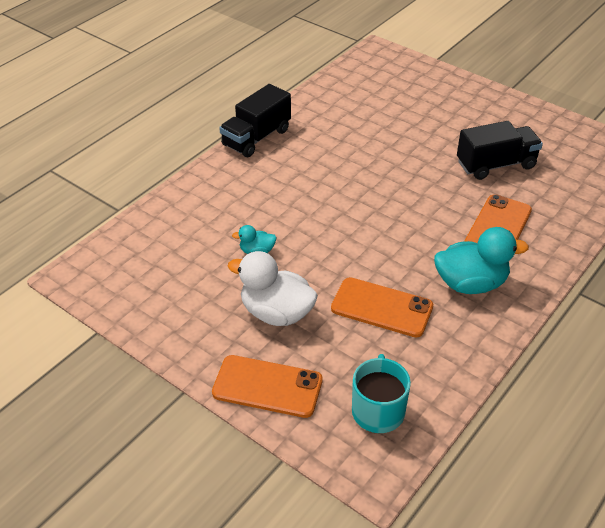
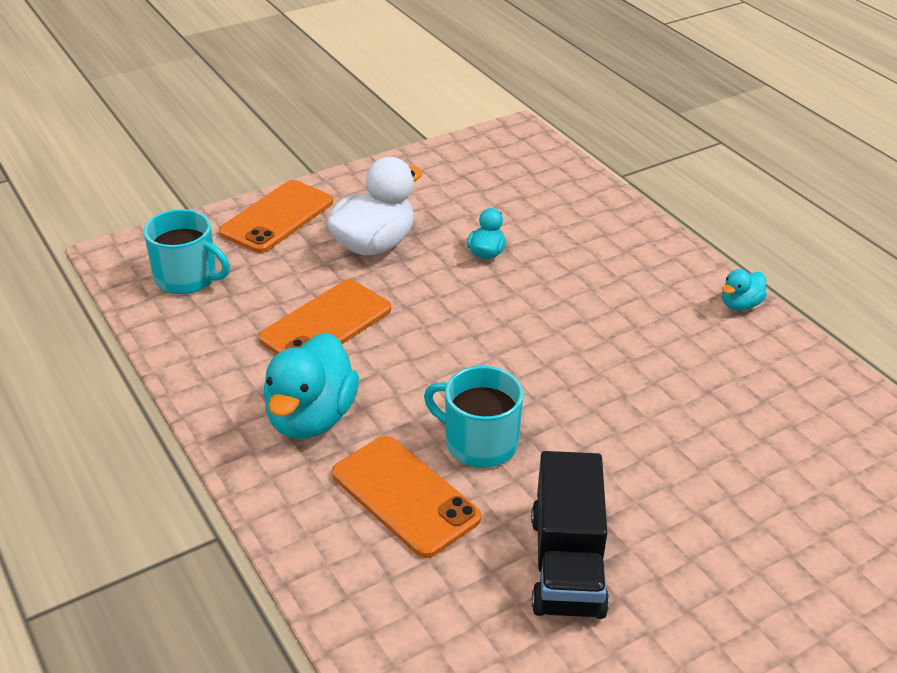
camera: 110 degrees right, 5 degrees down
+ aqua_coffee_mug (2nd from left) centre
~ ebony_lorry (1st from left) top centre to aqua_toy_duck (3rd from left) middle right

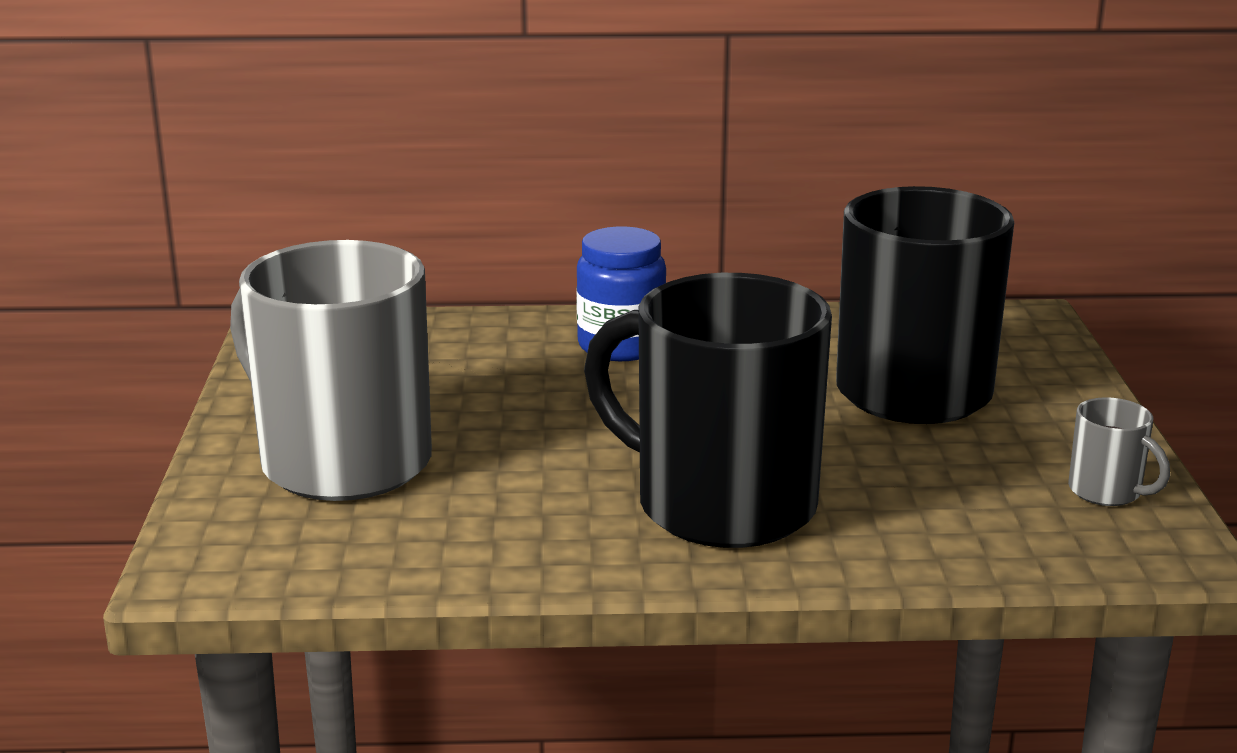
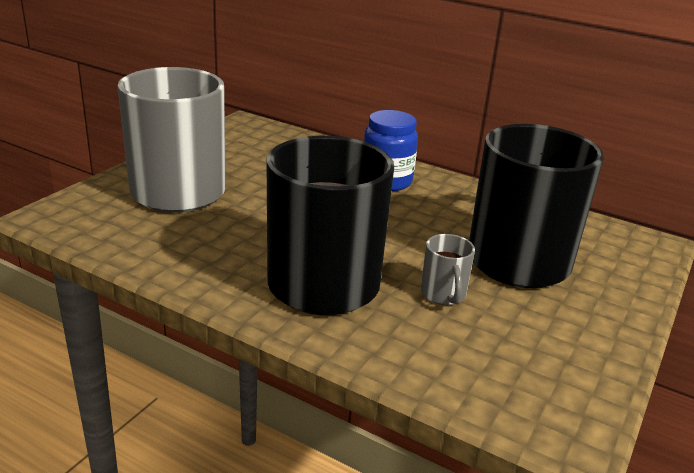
camera: 30 degrees right, 5 degrees up
~ grey_coffee_mug (2nd from left) middle right to centre

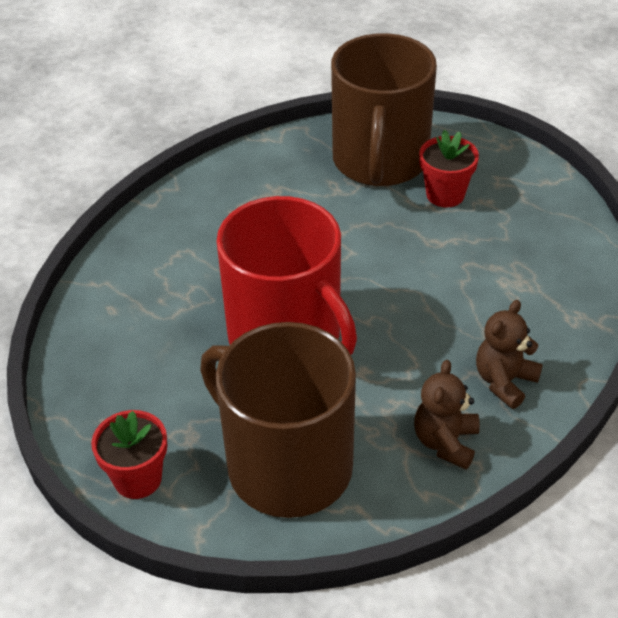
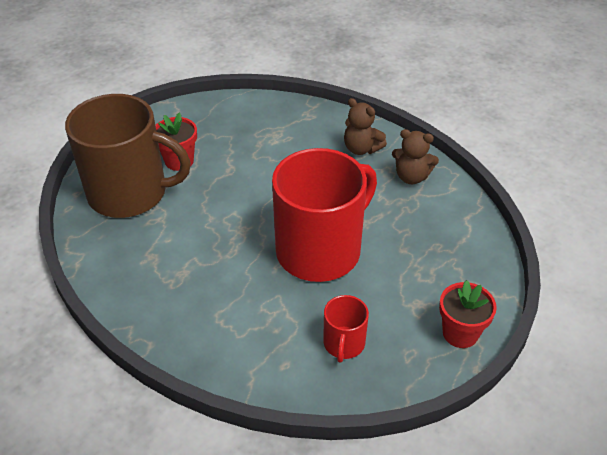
camera: 90 degrees left, 0 degrees up
- dark_brown_coffee_mug (1st from left) bottom centre
+ crimson_coffee_mug (2nd from left) bottom centre

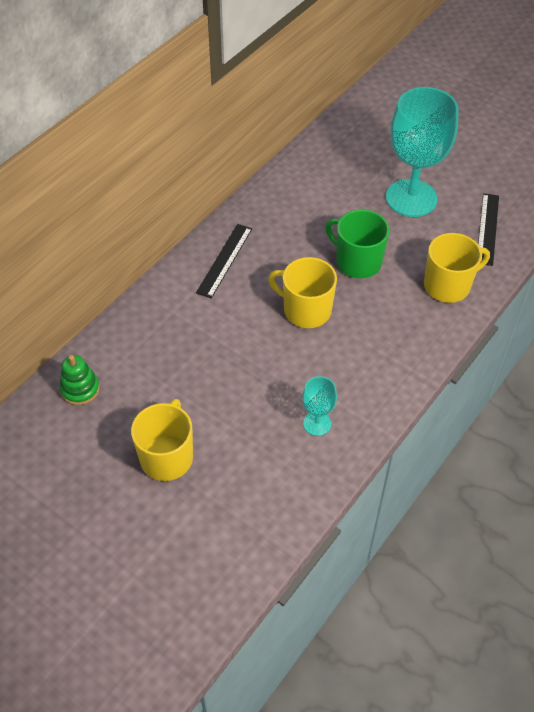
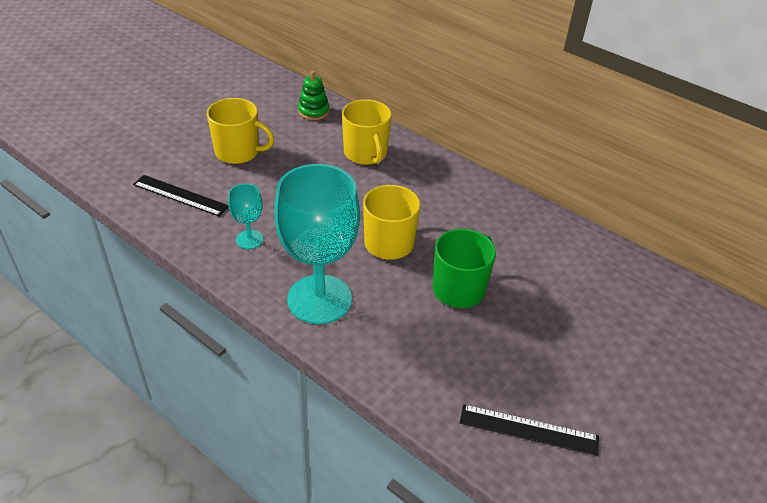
camera: 90 degrees right, 10 degrees down
~ ebony_measuring_stick (1st from left) centre to middle left
~ aqua_goblet (2nd from left) top right to centre
~ bright_yellow_coffee_mug (3rd from left in the first image) middle right to bright_yellow_coffee_mug (2nd from left) top centre

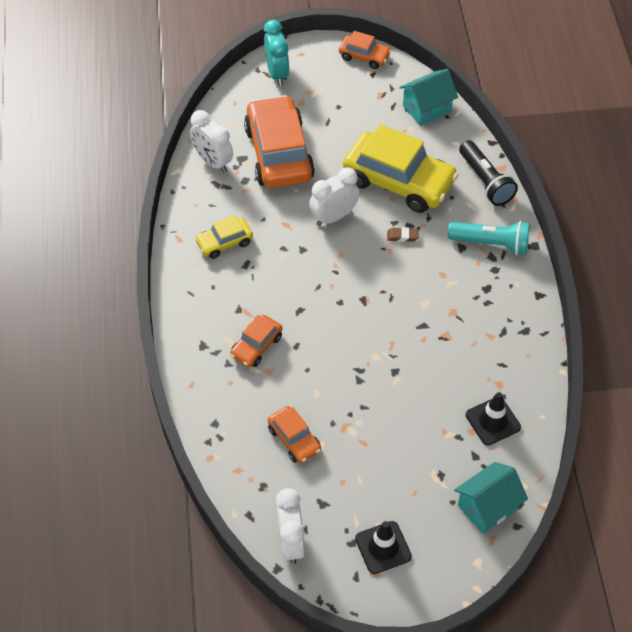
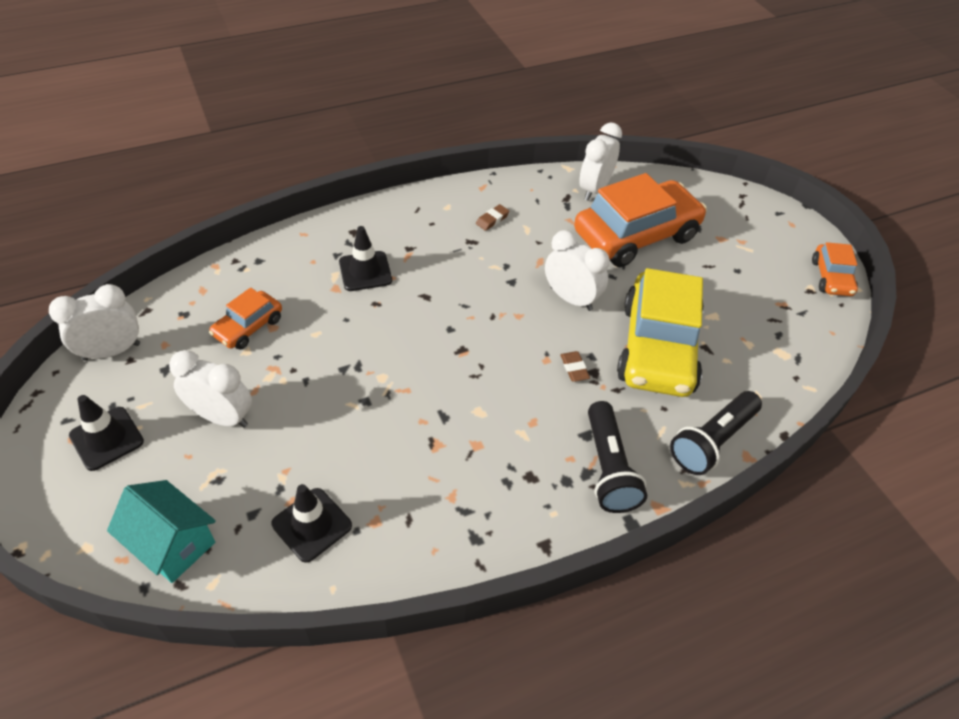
camera: 70 degrees right, 5 degrees down
- aqua_clock top centre
- aqua_toy_house (1st from left) top right
+ pure_white_clock (2nd from left) middle left
~ bright_yellow_automobile (1st from left) centre to dark_brown_eraser (1st from left) top centre
~ orange-coloured_automobile (1st from left) centre to ebony_traffic_cone (3rd from left) centre
~ aqua_pocket_torch middle right to ebony_pocket_torch (1st from left) centre

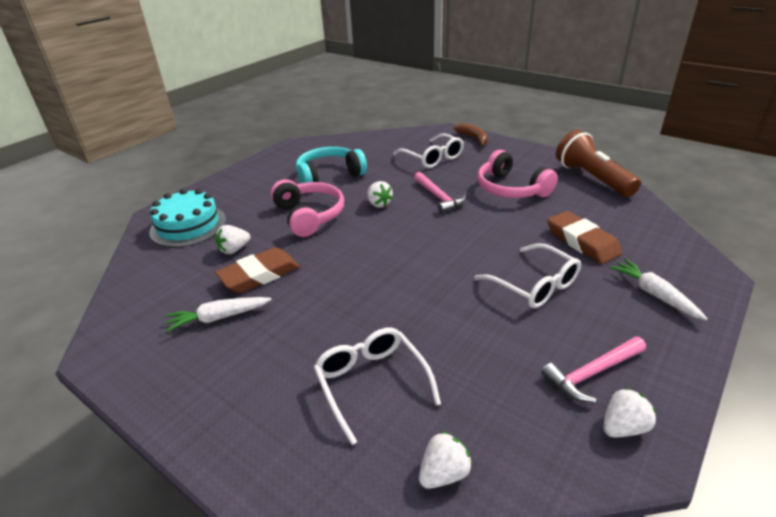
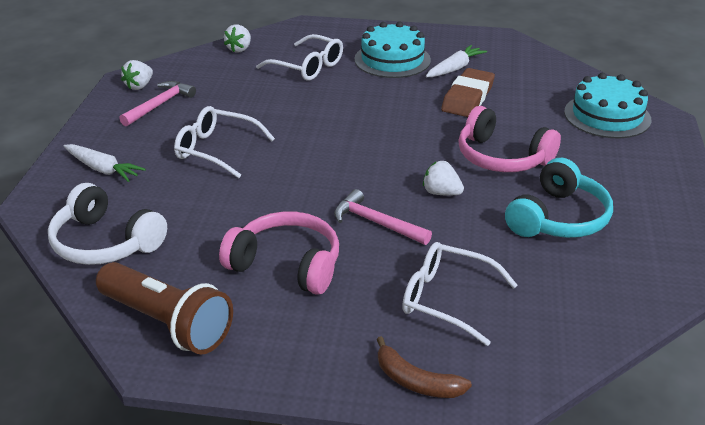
camera: 150 degrees right, 0 degrees up
- pure_white_berry (1st from left) middle left
- dark_brown_eraser (2nd from left) middle right
+ pure_white_headphones middle left
+ aqua_gateau (1st from left) top centre

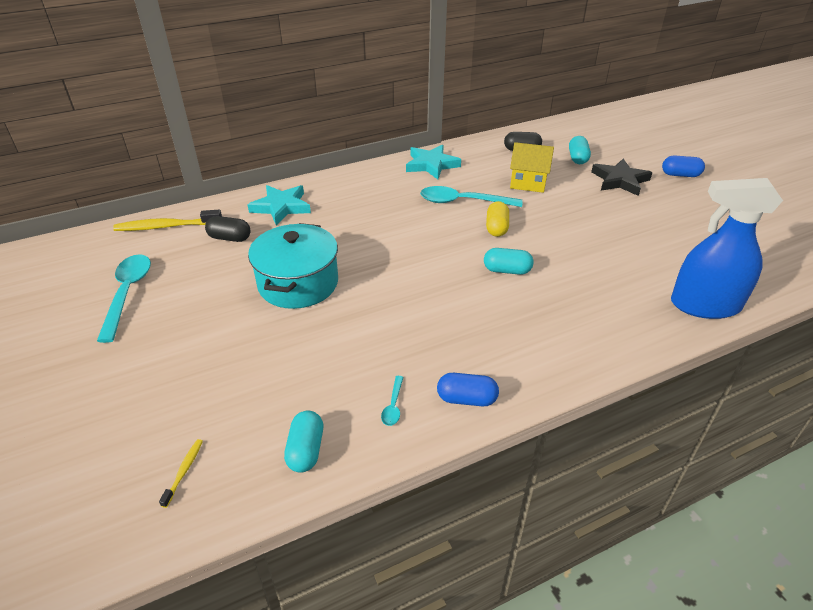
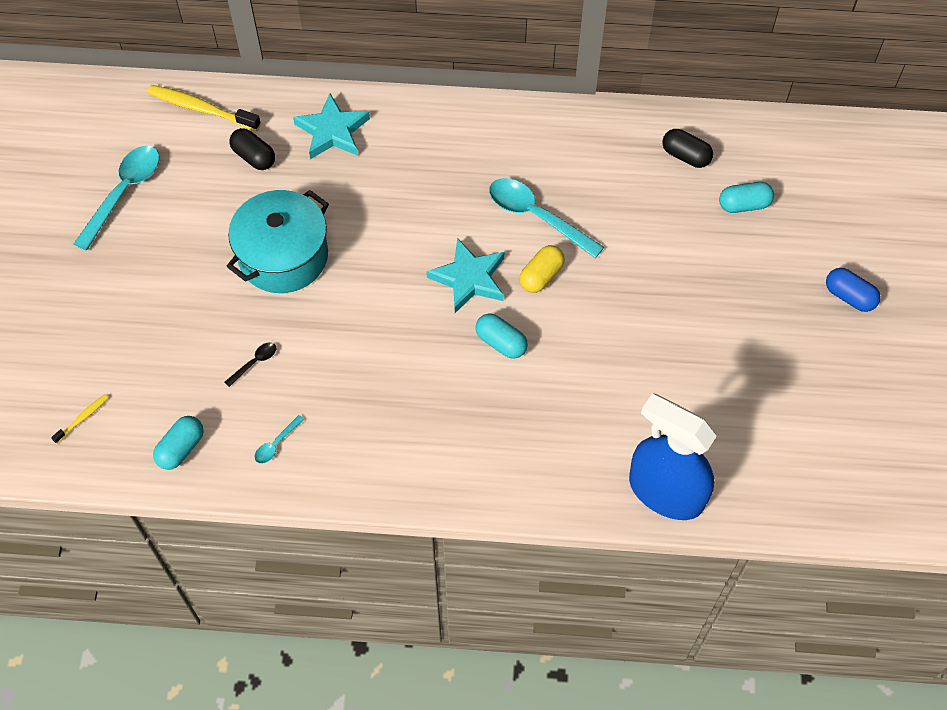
camera: 30 degrees right, 20 degrees up
- royal_blue_pill_shape (1st from left) centre
- bright_yellow_toy_house top centre
- ebony_star top right
+ ebony_tablespoon middle left
~ aqua_star (2nd from left) top centre to centre
~ aqua_pill_shape (3rd from left) top right = top right 45 degrees clockwise

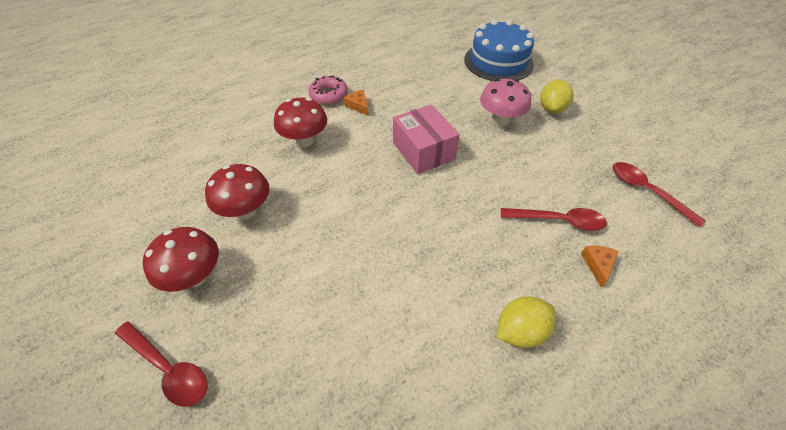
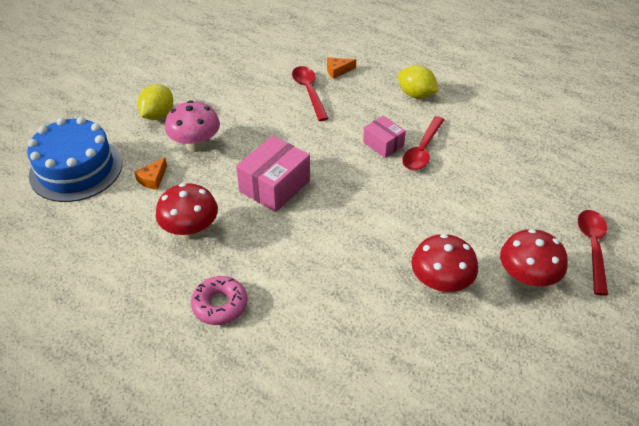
camera: 115 degrees left, 5 degrees down
+ rosy_package (2nd from left) top centre
~ crimson_toadstool (3rd from left in the first image) top centre to crimson_toadstool (1st from left) middle left
~ orange-coloured_cheese_wedge (1st from left) top centre to middle left
~ crimson_tablespoon (3rd from left in the first image) middle right to crimson_tablespoon (2nd from left) centre
~ bright_yellow_toy_lemon (2nd from left in the first image) top right = top left 60 degrees counterclockwise

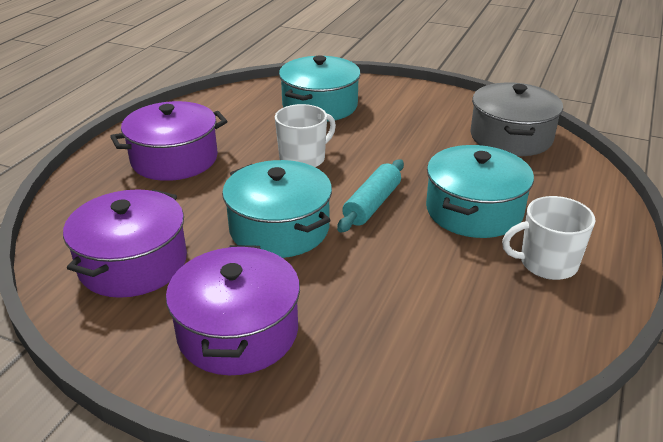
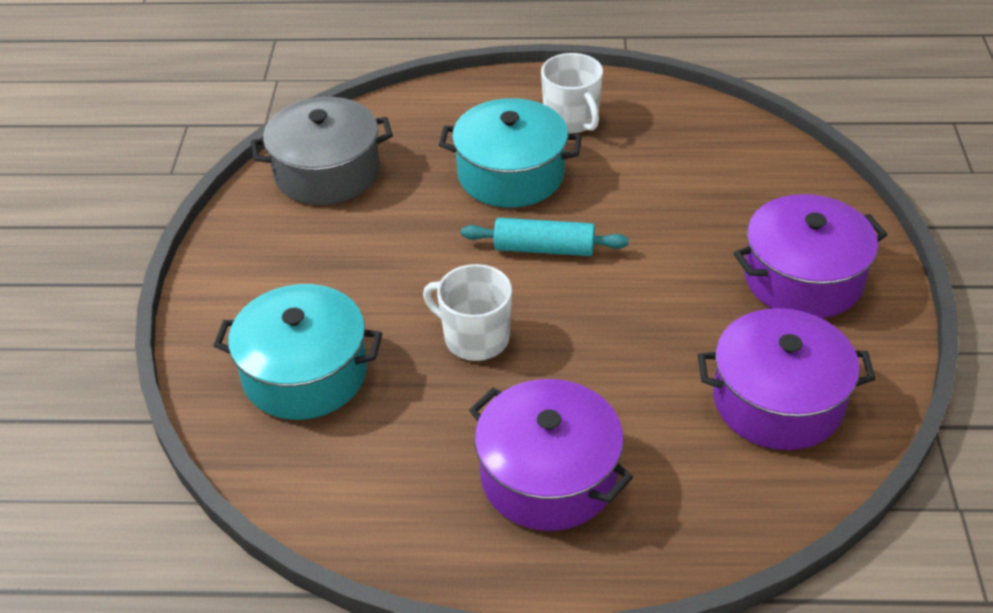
camera: 110 degrees left, 10 degrees up
- aqua_cooking_pot (1st from left) centre

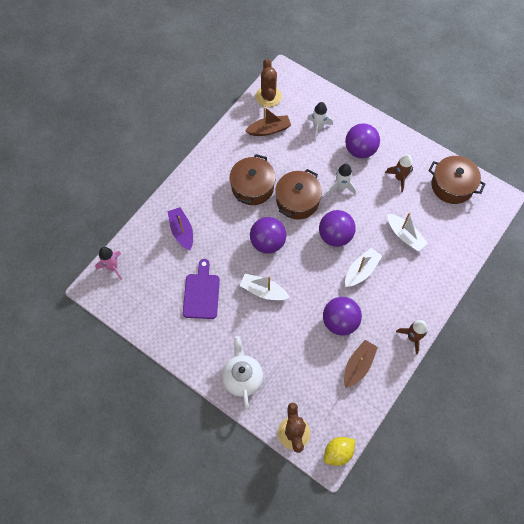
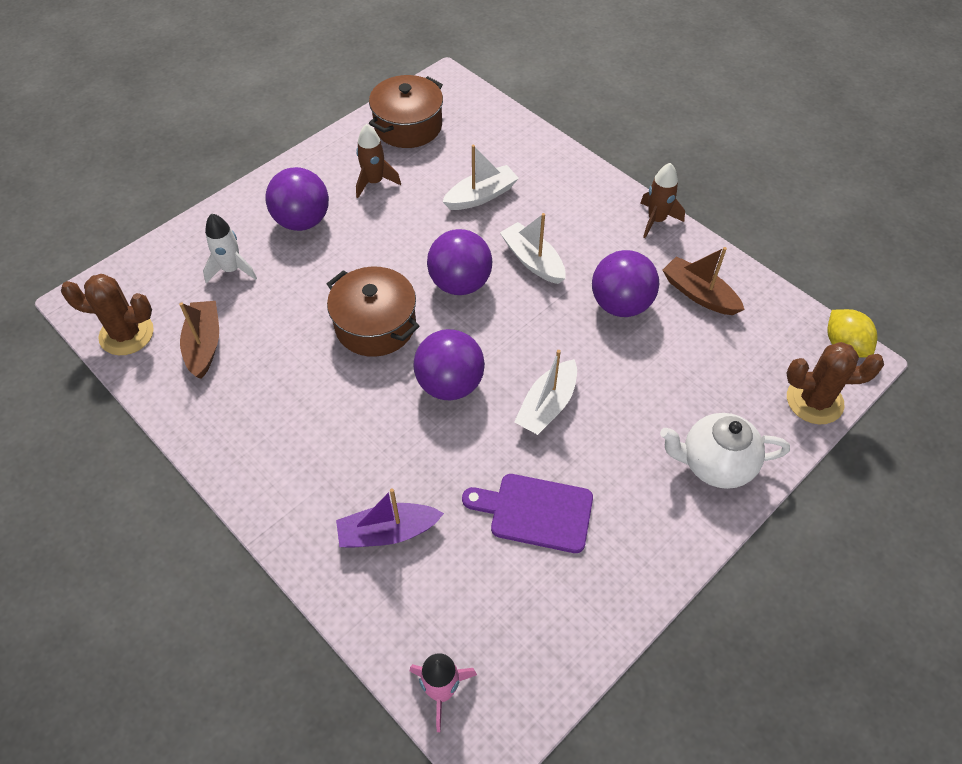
camera: 80 degrees left, 10 degrees down
- dark_brown_cooking_pot (1st from left) centre
- pure_white_rocket (2nd from left) centre

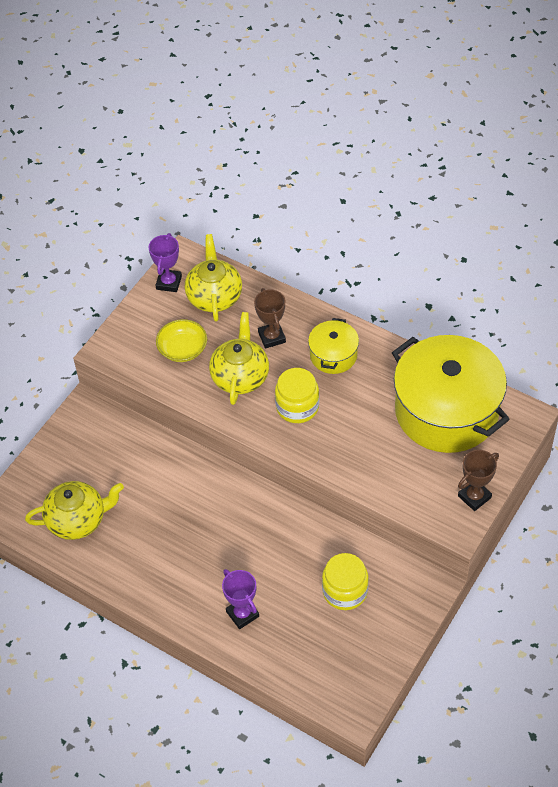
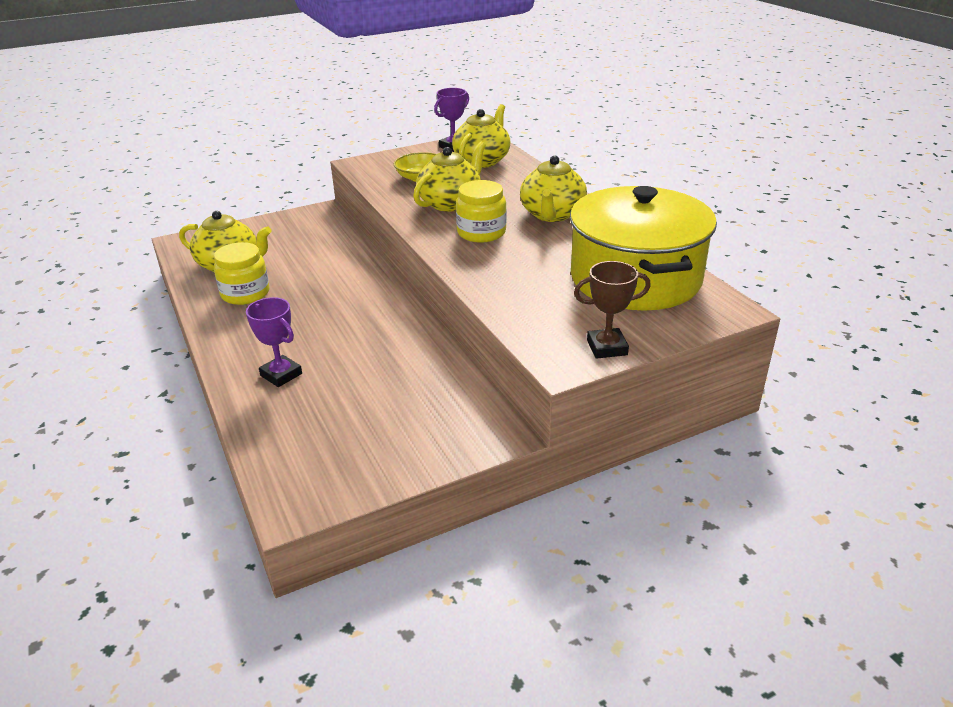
camera: 30 degrees right, 20 degrees down
- dark_brown_award_cup (1st from left) centre
~ bright_yellow_jam_jar (2nd from left in the first image) bottom centre to bright_yellow_jam_jar (1st from left) middle left
~ bright_yellow_cooking_pot (1st from left) centre to bright_yellow_teapot (4th from left) top centre
~ violet_award_cup (2nd from left in the first image) bottom centre = middle left 45 degrees counterclockwise

